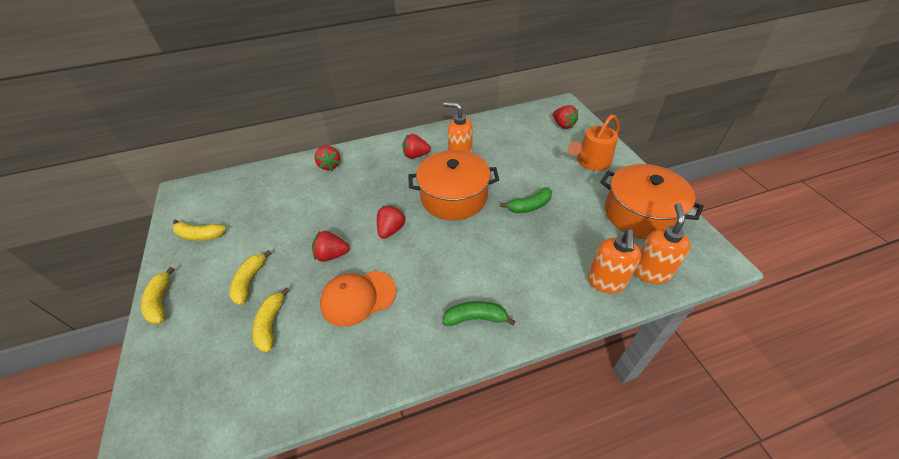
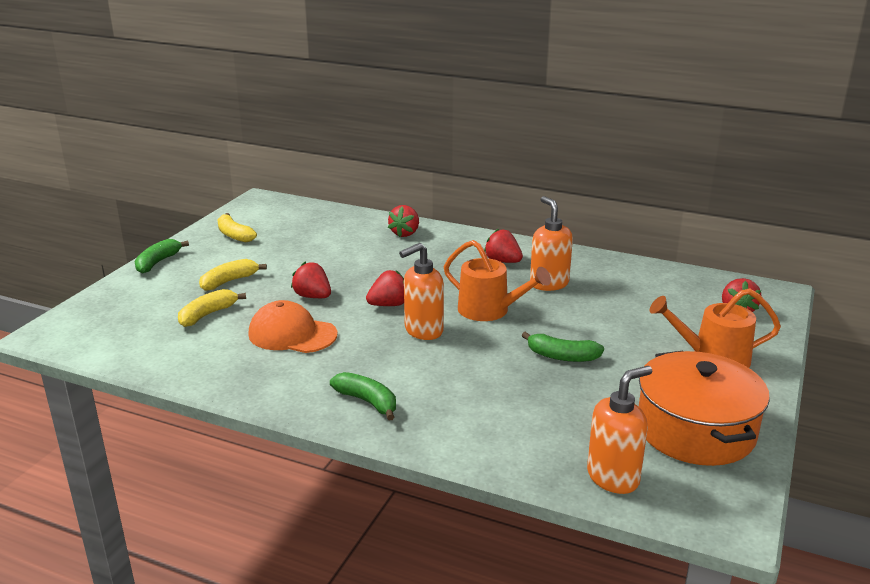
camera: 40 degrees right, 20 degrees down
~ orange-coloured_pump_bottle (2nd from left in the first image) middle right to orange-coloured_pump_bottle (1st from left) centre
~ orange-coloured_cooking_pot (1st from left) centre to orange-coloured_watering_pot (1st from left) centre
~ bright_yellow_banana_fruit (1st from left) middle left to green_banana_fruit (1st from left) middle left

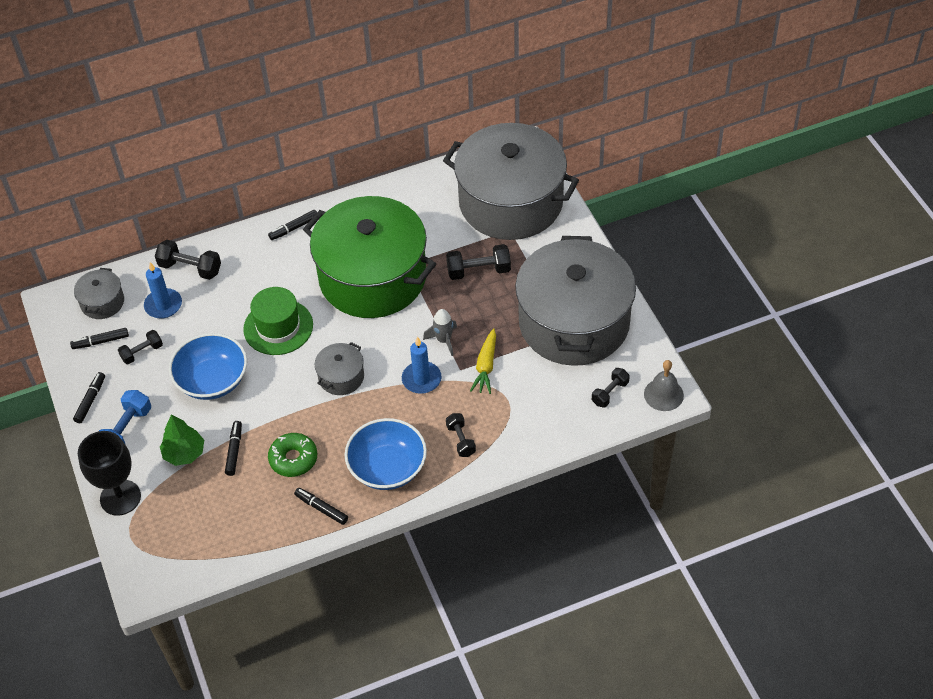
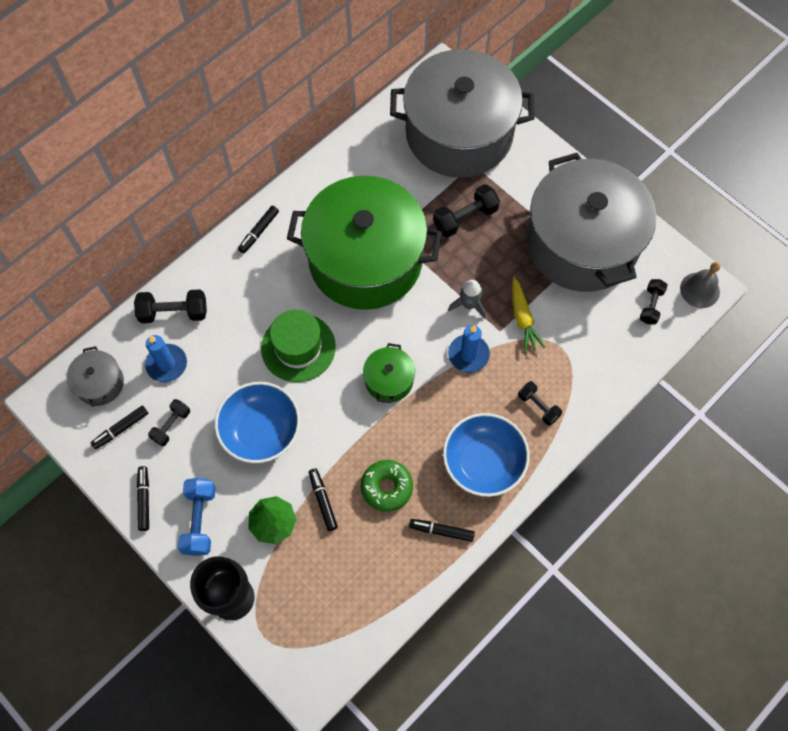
camera: 25 degrees left, 15 degrees up
~ grey_cooking_pot (2nd from left) centre to green_cooking_pot (2nd from left) centre

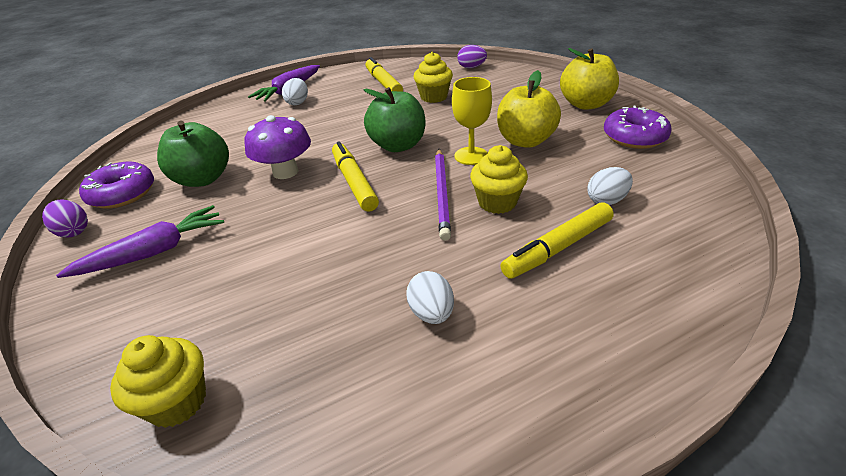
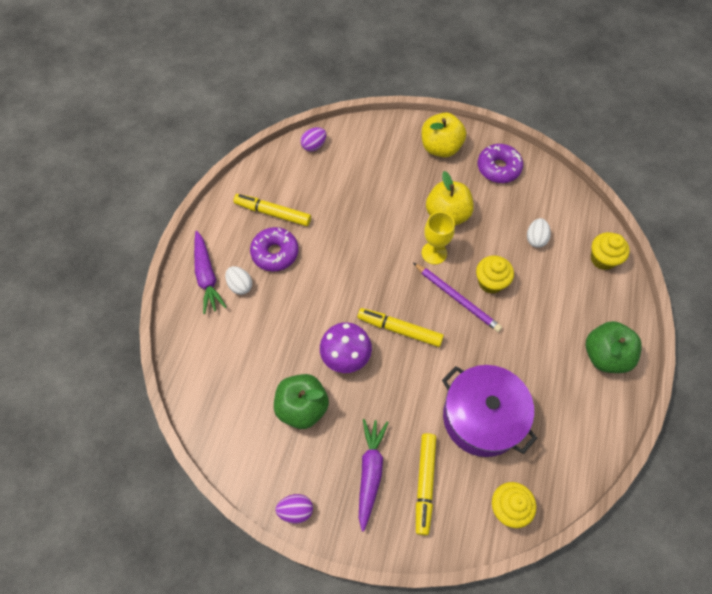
camera: 50 degrees left, 25 degrees up
- pure_white_egg (2nd from left) centre
+ violet_cooking_pot bottom right
~ violet_donut (1st from left) middle left to centre
~ green_toy_apple (2nd from left) top centre to middle right
~ bright_yellow_fairy_cake (2nd from left in the first image) top centre to bright_yellow_fairy_cake (3rd from left) middle right
~ bright_yellow_marker (3rd from left) centre to bottom centre

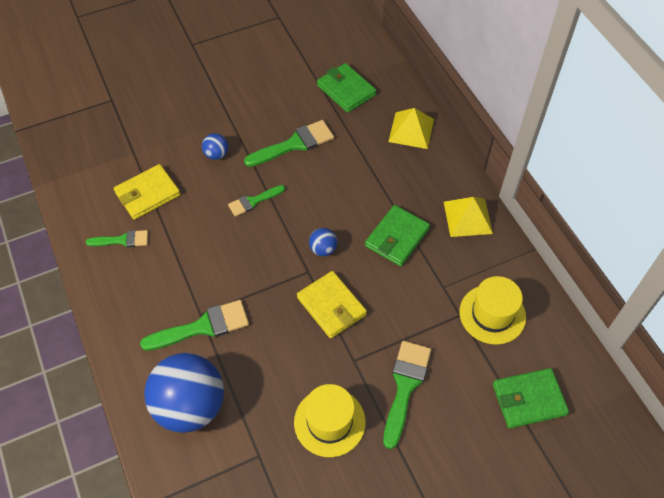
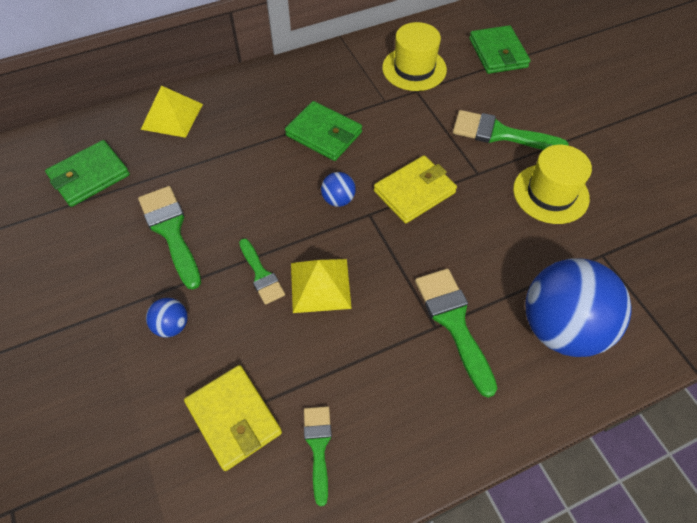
camera: 90 degrees left, 0 degrees up
~ bright_yellow_solid_pyramid (2nd from left) middle right to centre

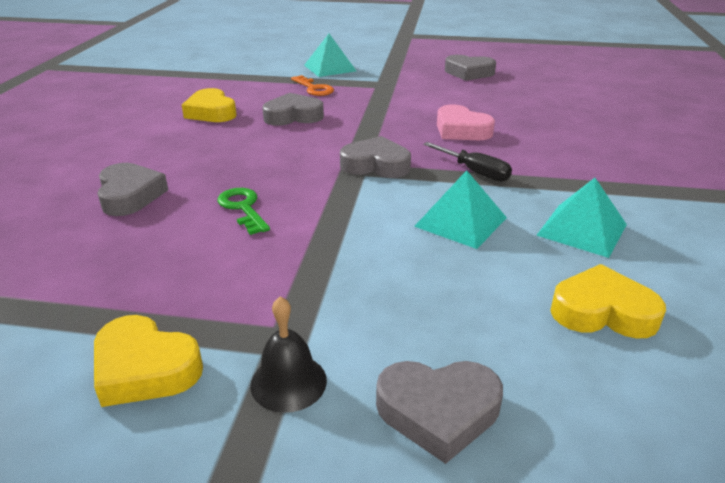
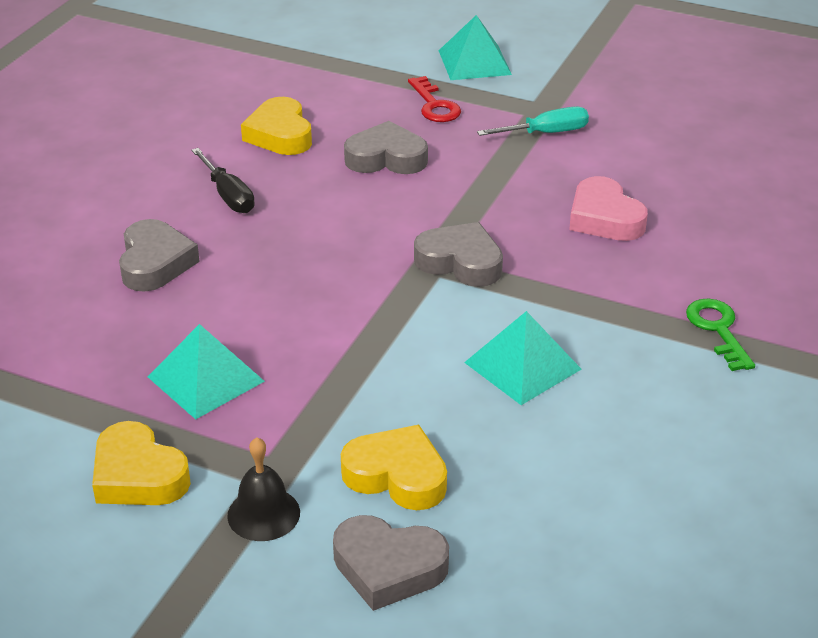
camera: 15 degrees right, 5 degrees up
- grey_heart_shape (5th from left) top centre
+ aqua_flat_screwdriver top centre
~ green_key centre to middle right
~ ebony_flat_screwdriver centre to top left
~ aqua_solid_pyramid (3rd from left in the first image) middle right to aqua_solid_pyramid (1st from left) middle left
~ bright_yellow_heart_shape (3rd from left) middle right to bottom centre
~ orange-coloured_key top centre to crimson_key top centre

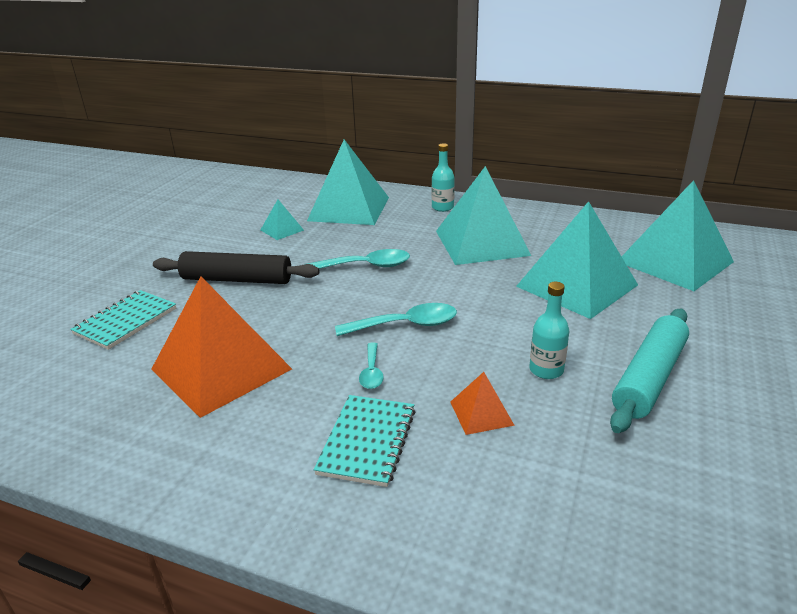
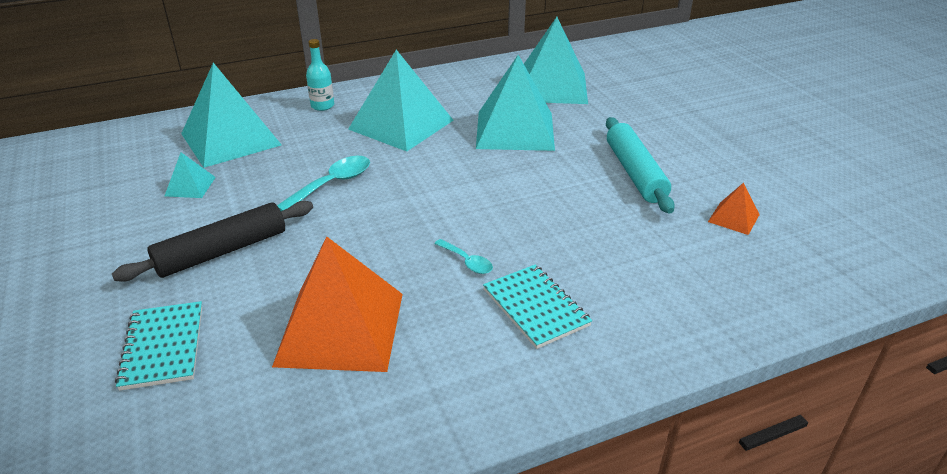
camera: 45 degrees left, 5 degrees up
- aqua_tablespoon (3rd from left) centre
- aqua_bottle (2nd from left) middle right
~ orange-coloured_solid_pyramid (2nd from left) centre to middle right

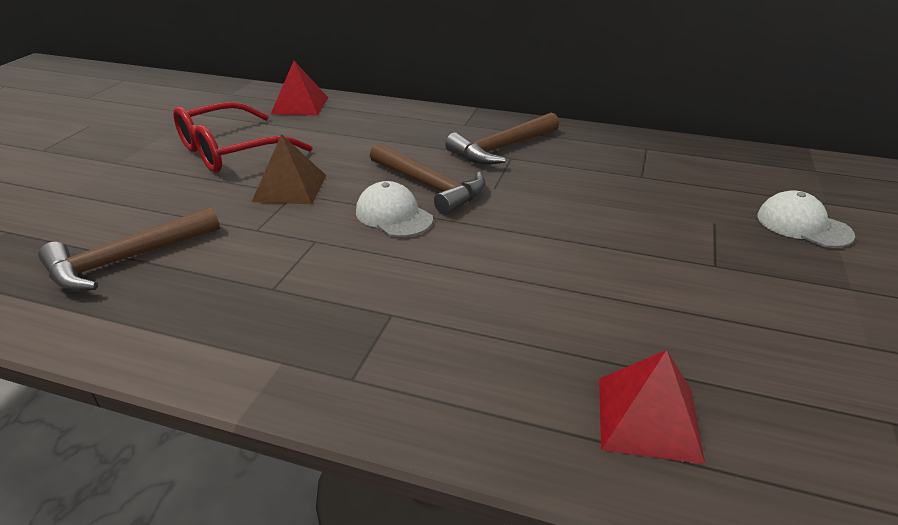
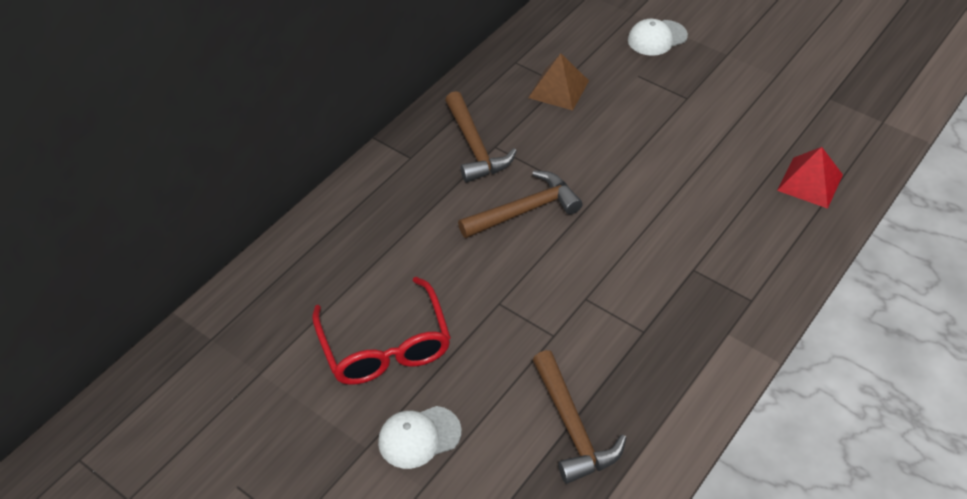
camera: 70 degrees left, 15 degrees up
- crimson_solid_pyramid (1st from left) top left
~ dark_brown_solid_pyramid top left to top centre
~ pure_white_peaked_cap (1st from left) centre to bottom centre

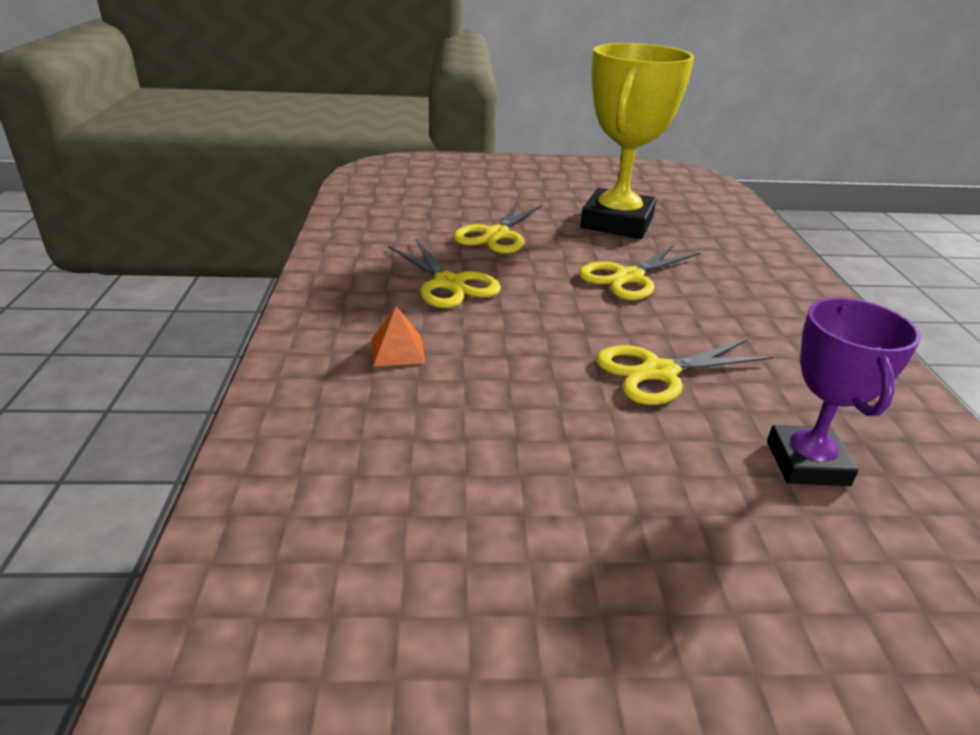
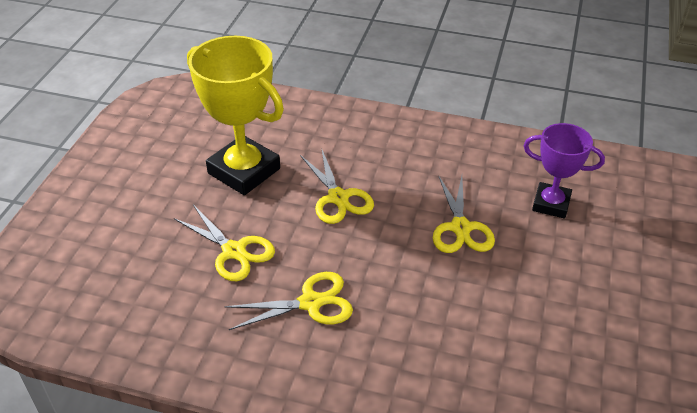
camera: 70 degrees left, 10 degrees up
- orange-coloured_solid_pyramid centre

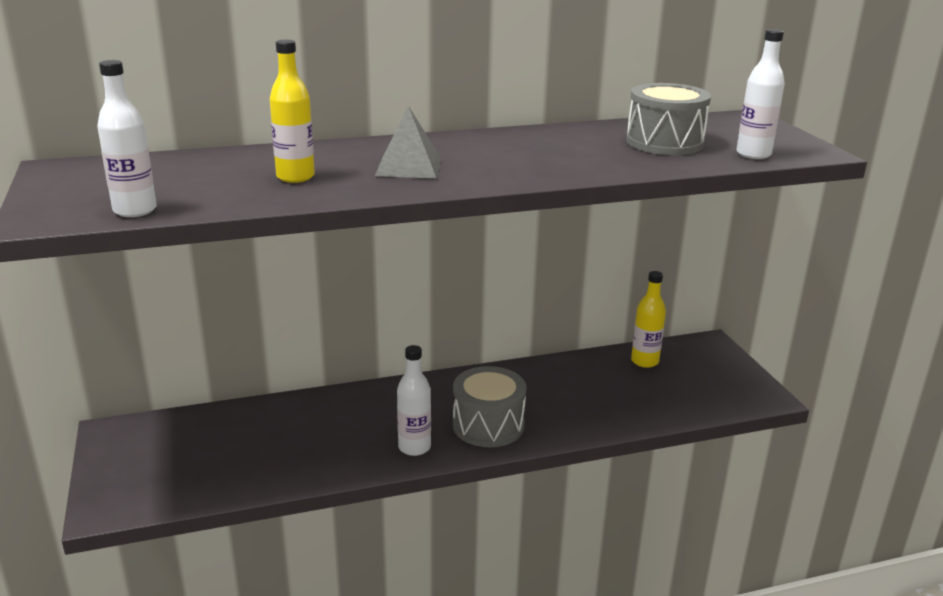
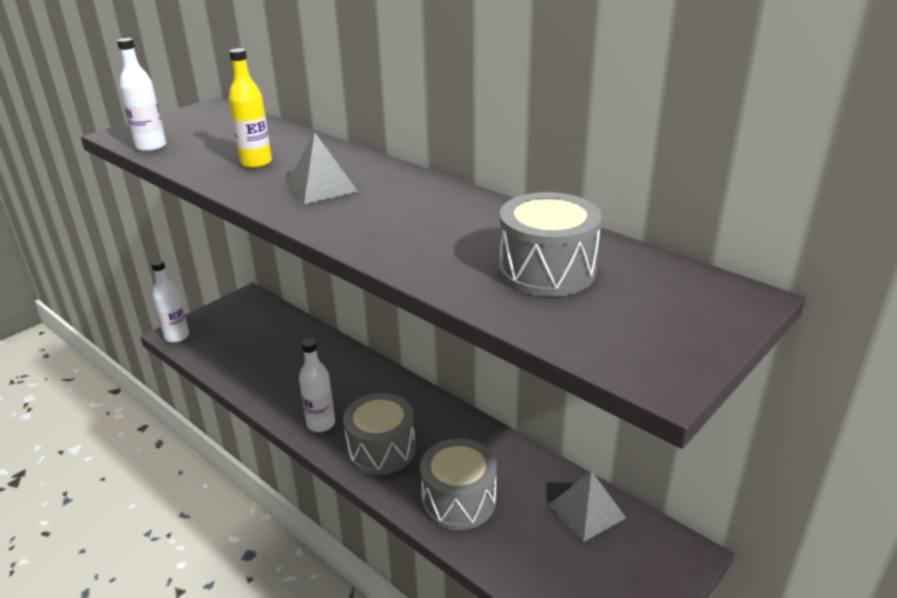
camera: 60 degrees right, 5 degrees up
+ grey_toy_drum (2nd from left) bottom centre
~ pure_white_bottle (3rd from left in the first image) top right to pure_white_bottle (2nd from left) middle left
~ bright_yellow_bottle (2nd from left) middle right to grey_solid_pyramid (2nd from left) bottom centre

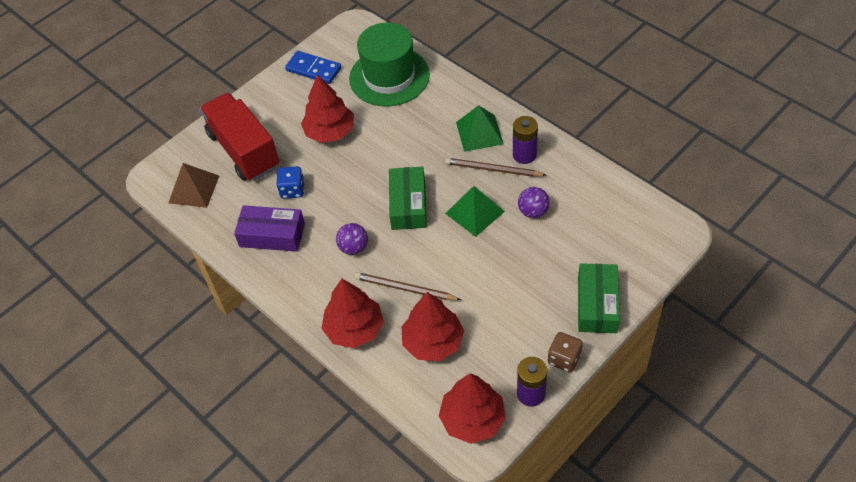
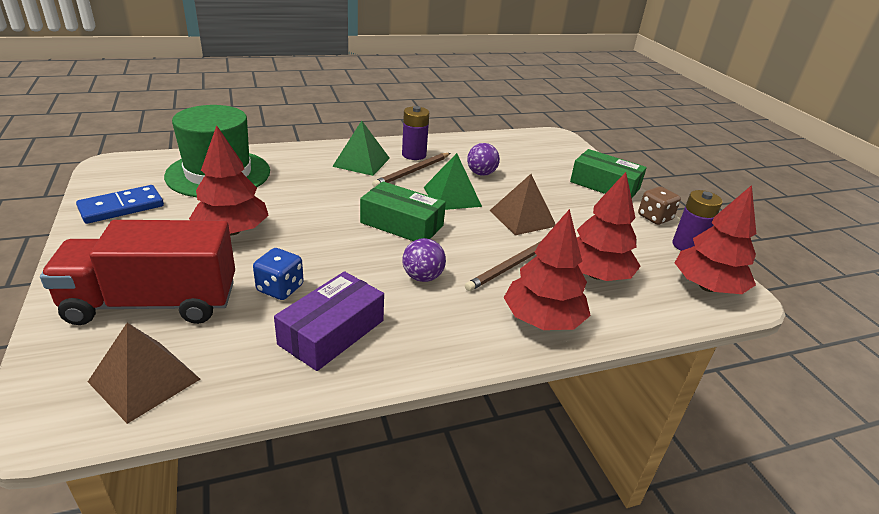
camera: 70 degrees left, 20 degrees down
+ dark_brown_solid_pyramid (2nd from left) centre

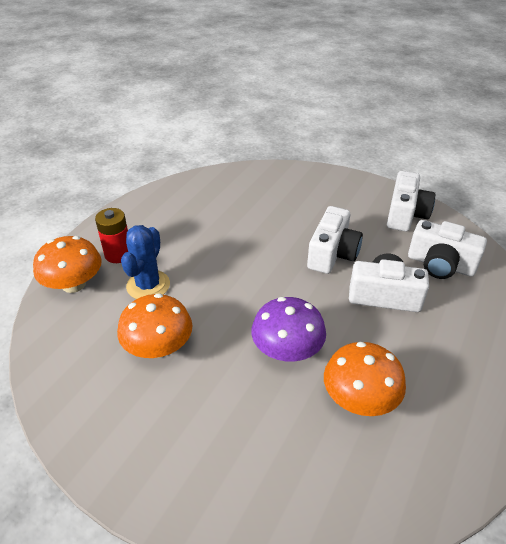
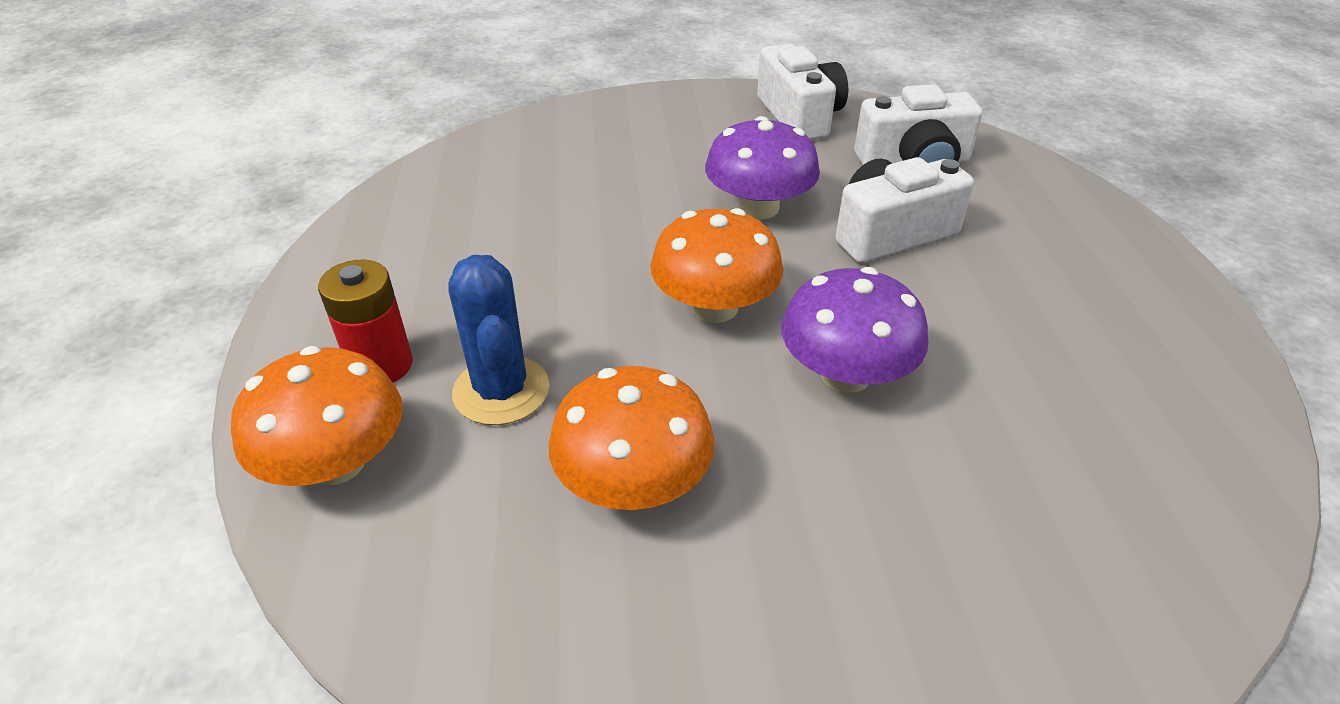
camera: 35 degrees left, 0 degrees up
~ orange-coloured_toadstool (3rd from left) bottom right to centre
~ pure_white_photo_camera (1st from left) centre to violet_toadstool (1st from left) top centre

